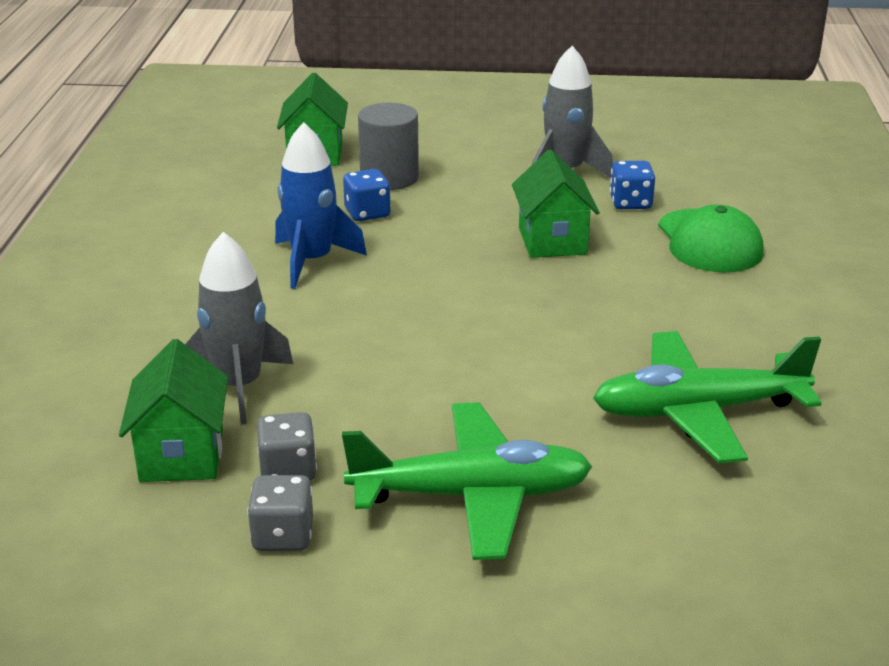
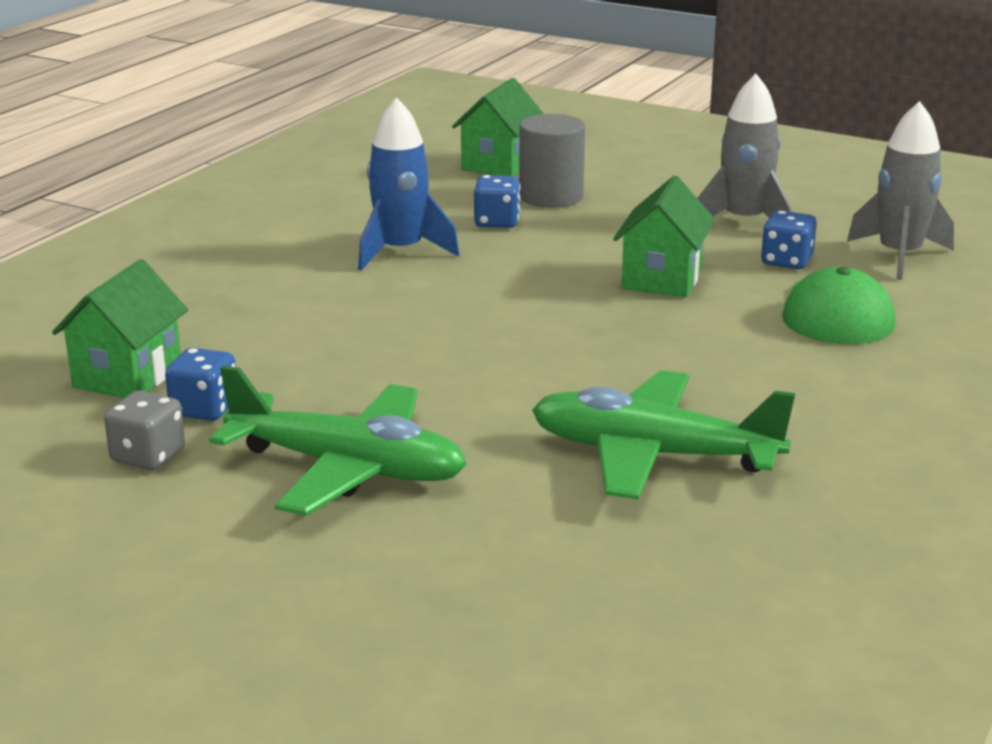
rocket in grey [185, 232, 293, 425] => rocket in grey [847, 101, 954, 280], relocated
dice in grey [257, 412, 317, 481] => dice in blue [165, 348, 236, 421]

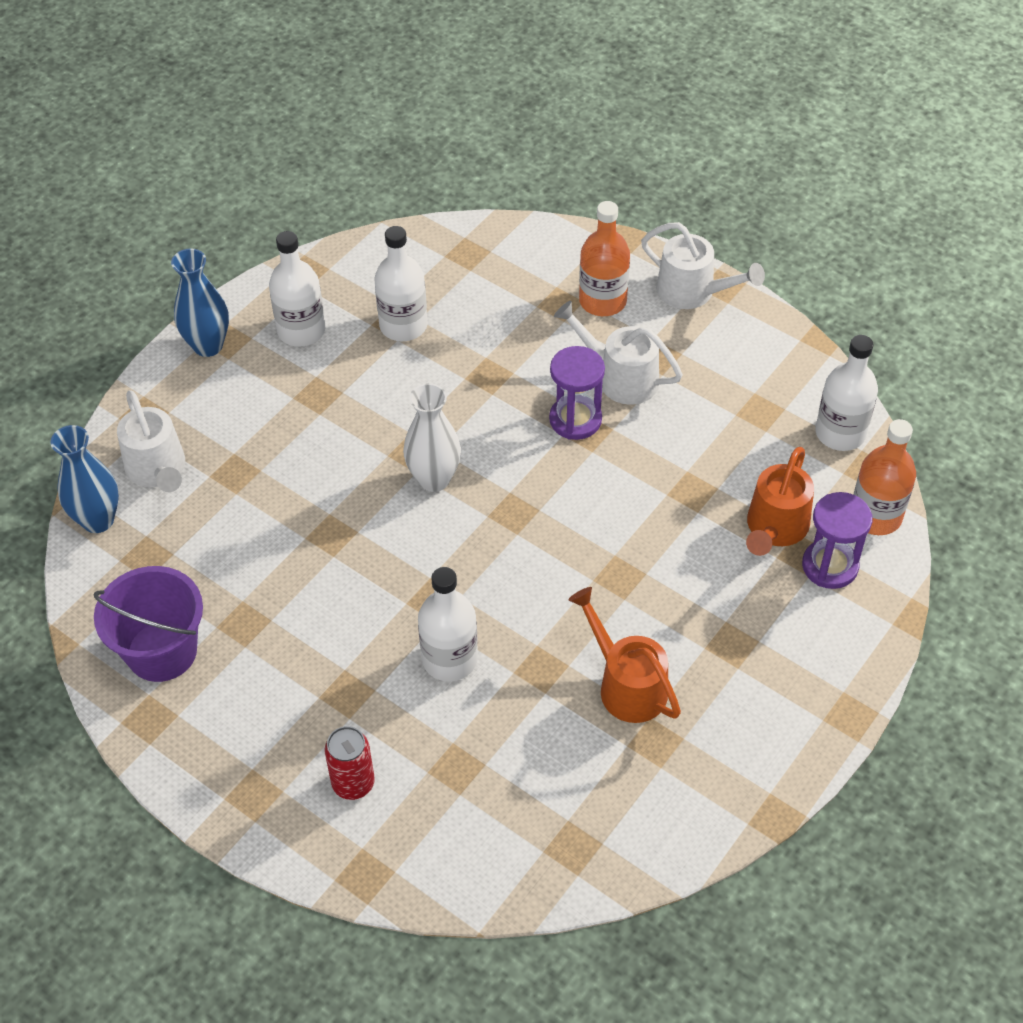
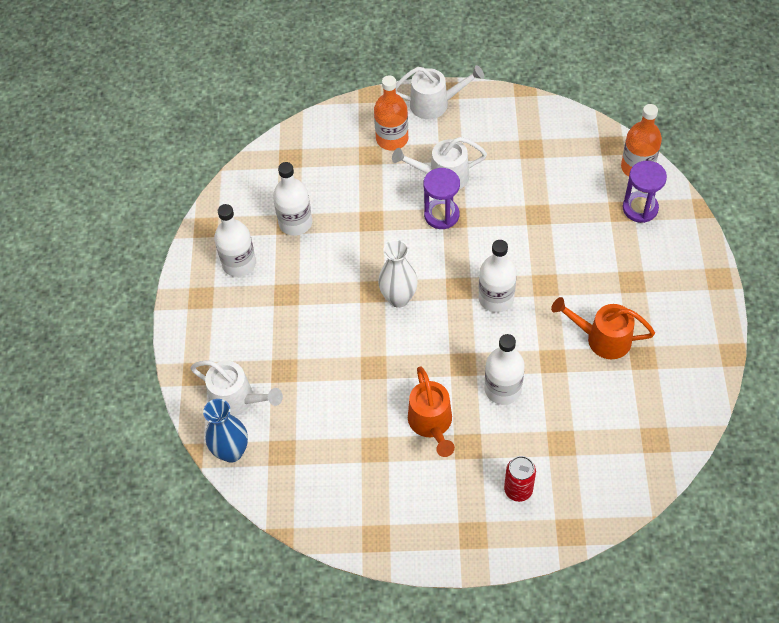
bucket in purple [93, 566, 203, 682] => nothing
vase in blue [171, 249, 229, 357] => nothing
watering can in orange [746, 447, 814, 556] => watering can in orange [408, 366, 455, 457], relocated
bottle in white [815, 335, 878, 451] => bottle in white [479, 240, 517, 313], relocated

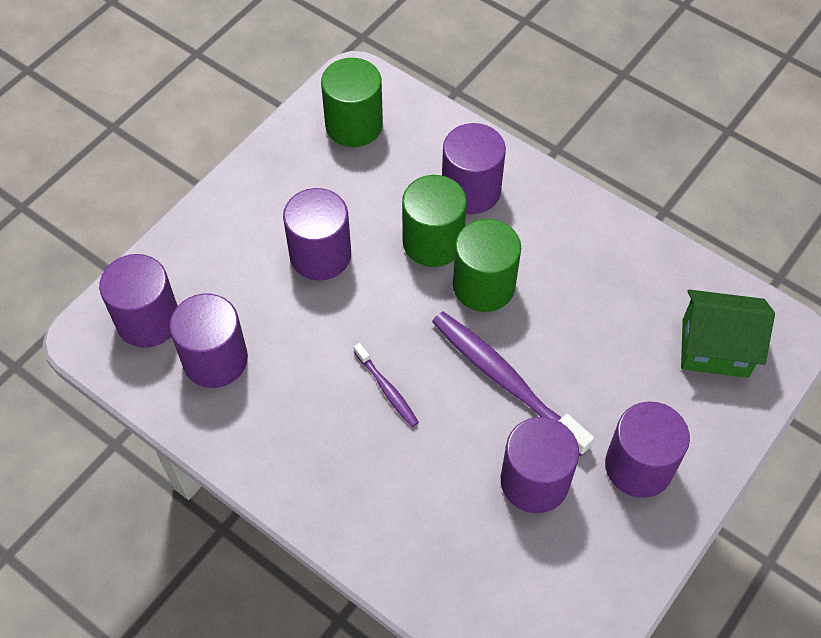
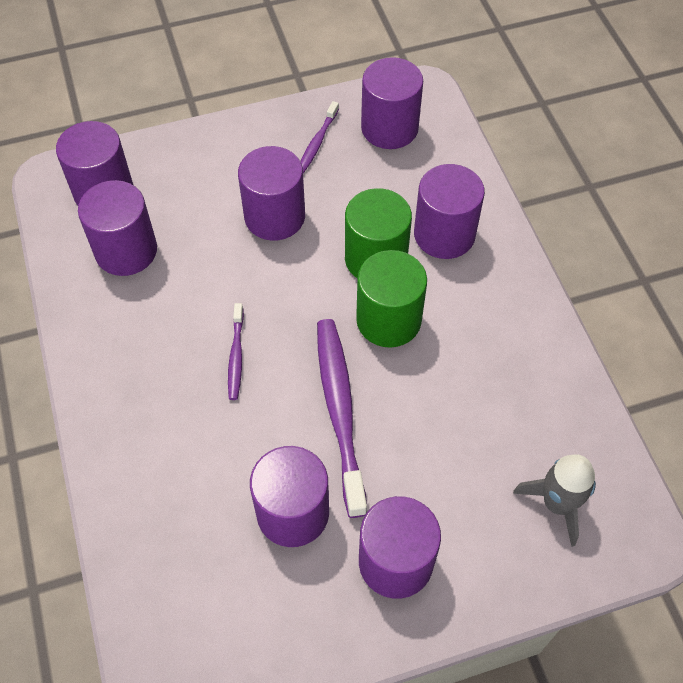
cylinder in green [321, 58, 383, 147] => cylinder in purple [361, 57, 423, 149]
house in green [681, 290, 775, 378] => rocket in grey [513, 454, 596, 547]
nothing => toothbrush in purple [300, 101, 339, 173]

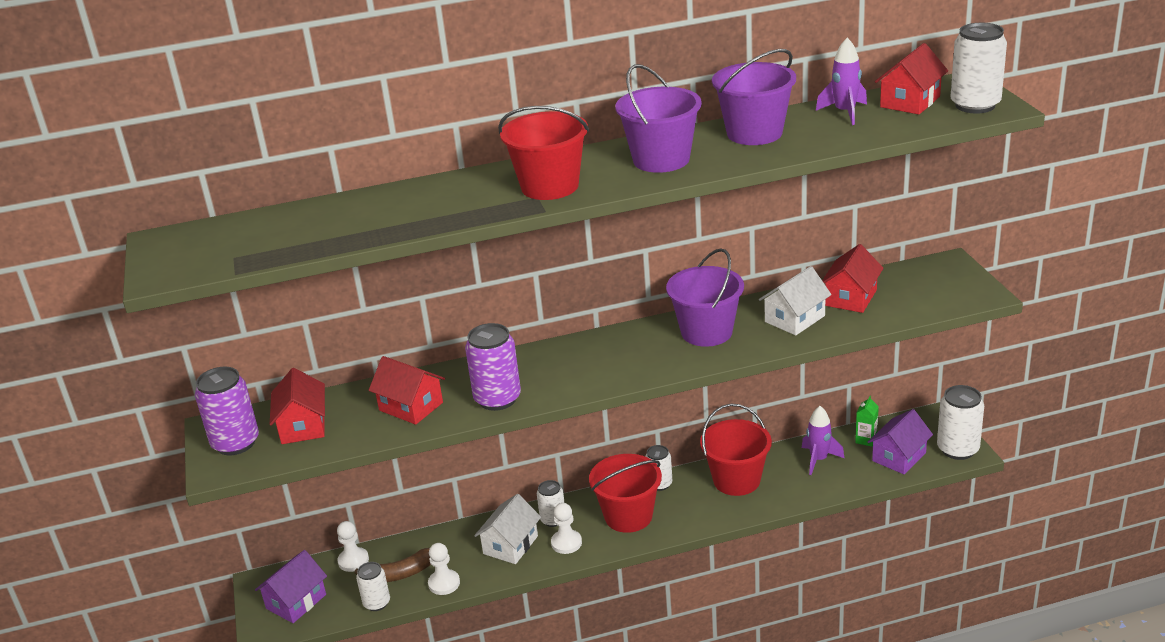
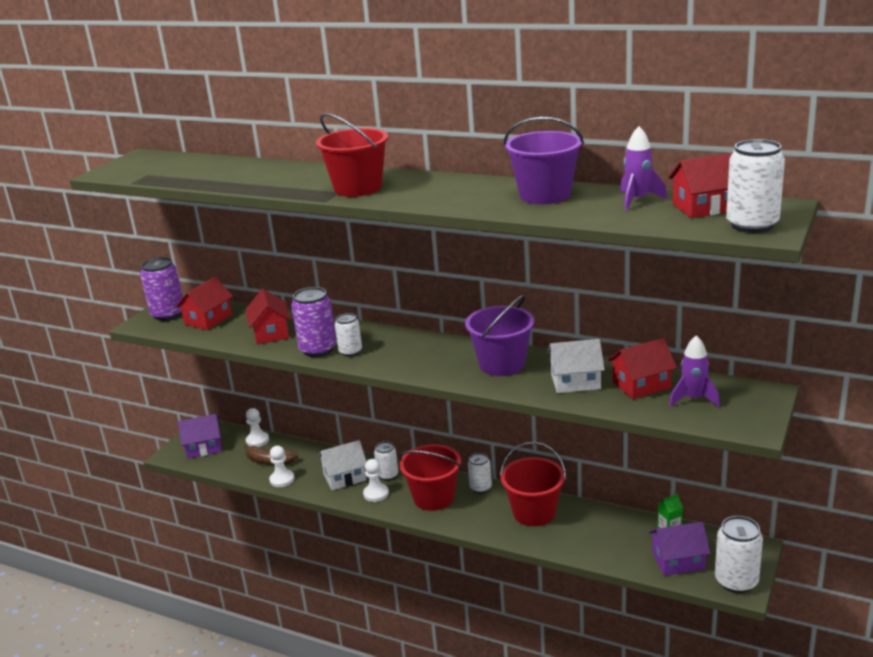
can in white [356, 562, 390, 611] => can in white [335, 313, 362, 357], relocated
bucket in purple [615, 64, 702, 173] => nothing
rocket in purple [802, 406, 844, 475] => rocket in purple [669, 335, 720, 407], relocated

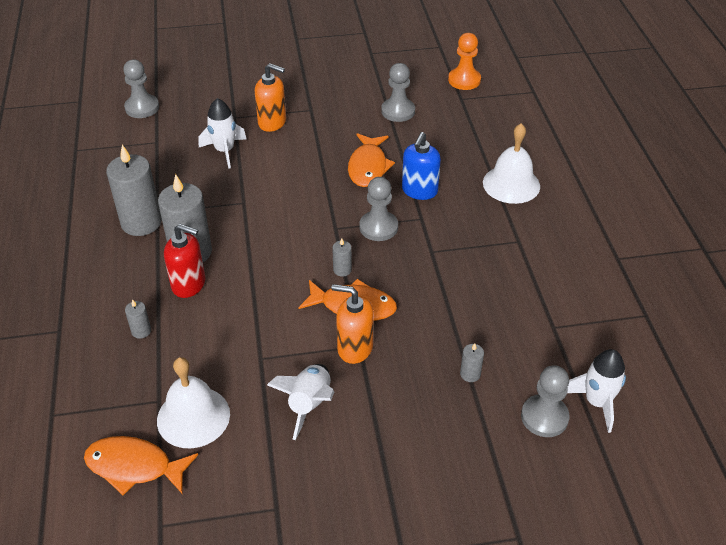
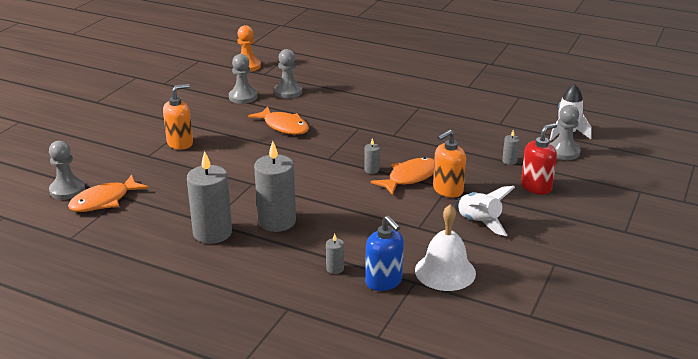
fish in orange [84, 436, 198, 495] => fish in orange [68, 175, 149, 212], relocated
soap dispenser in red [164, 224, 205, 298] => soap dispenser in red [521, 123, 557, 194], relocated
rocket in white [199, 98, 247, 169] => nothing
pawn in grey [360, 177, 398, 241] => pawn in grey [274, 49, 302, 98], relocated
soap dispenser in blue [402, 132, 441, 200] => soap dispenser in blue [365, 216, 404, 291], relocated
bell in white [483, 123, 540, 204] => nothing

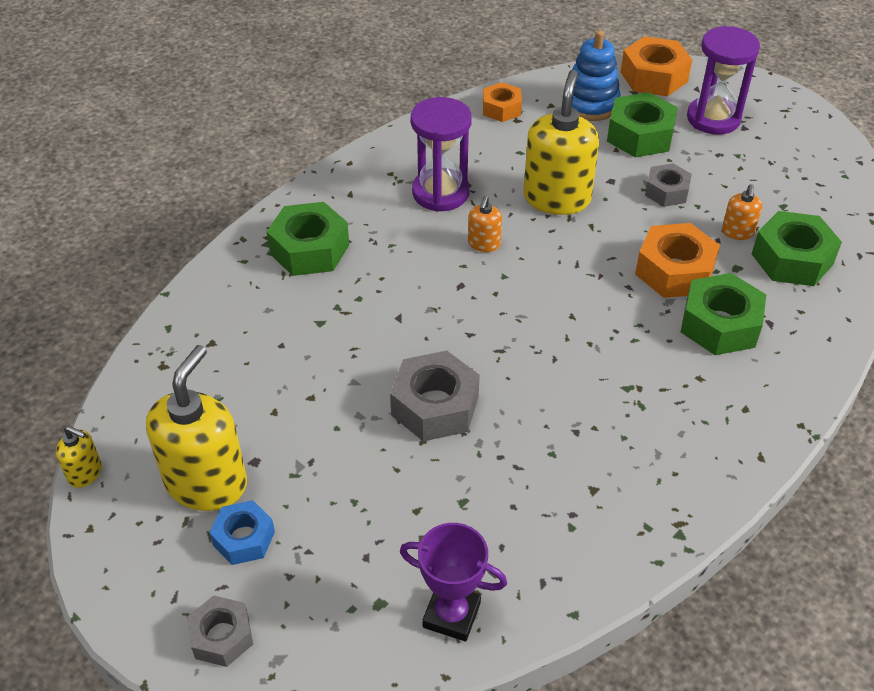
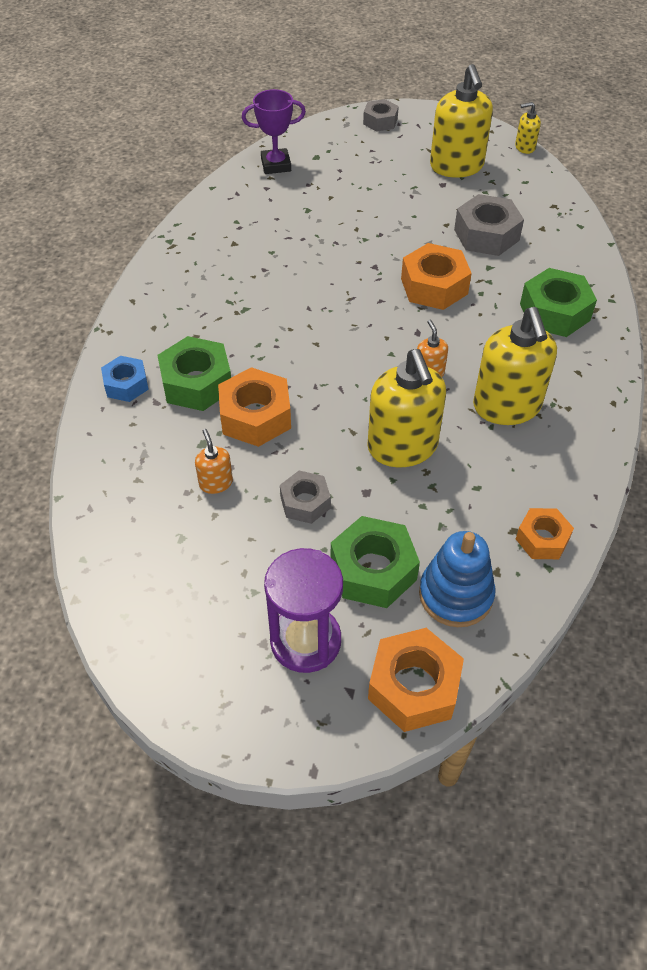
nut in blue [209, 500, 275, 565] => nut in blue [101, 356, 149, 402], relocated
nut in grey [390, 351, 480, 441] => nut in grey [454, 194, 524, 256], relocated
hourglass in purple [411, 97, 472, 212] => soap dispenser in yellow [473, 307, 557, 425]
nut in green [752, 211, 842, 286] => nothing
nothing => nut in orange [401, 243, 472, 310]

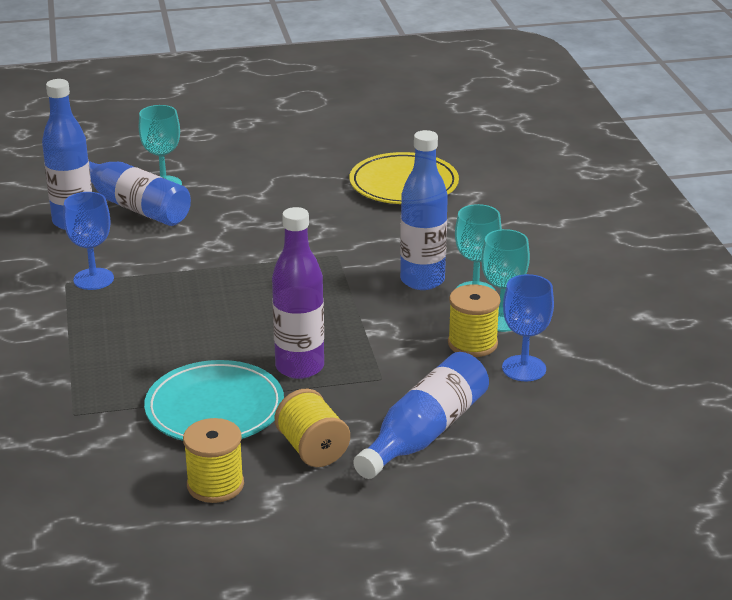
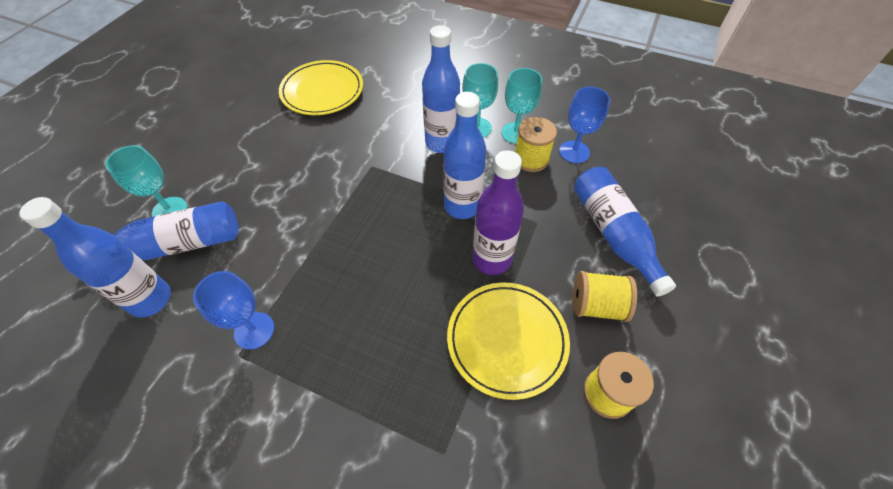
plate in turquoise [144, 360, 284, 441] => plate in yellow [447, 283, 570, 400]
nothing => bottle in blue [443, 92, 487, 219]

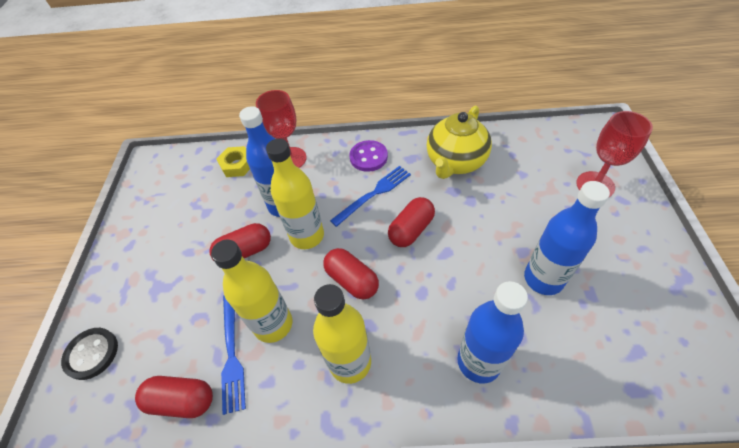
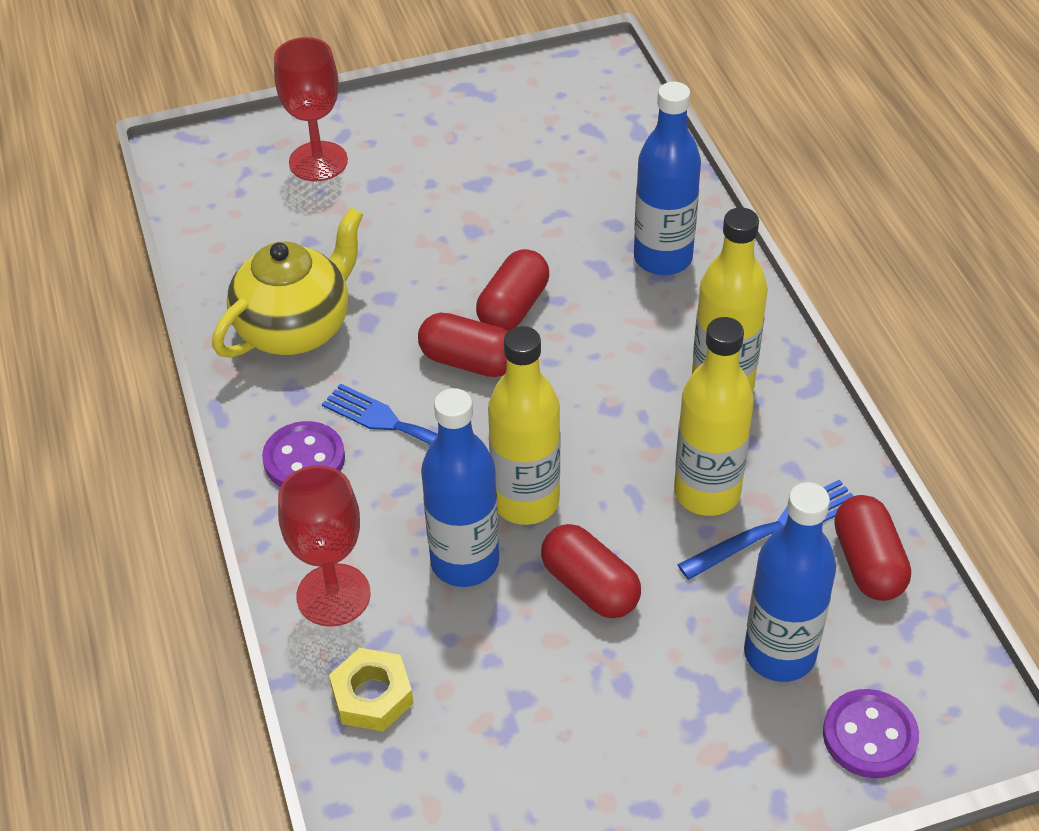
button in black [61, 328, 118, 380] => button in purple [823, 689, 919, 778]
capsule in red [323, 248, 379, 300] => capsule in red [476, 249, 549, 331], relocated
teapot in yellow [427, 106, 492, 179] => teapot in yellow [212, 207, 363, 358], 60 degrees counterclockwise
bottle in blue [524, 181, 610, 295] => bottle in blue [744, 482, 836, 682], relocated

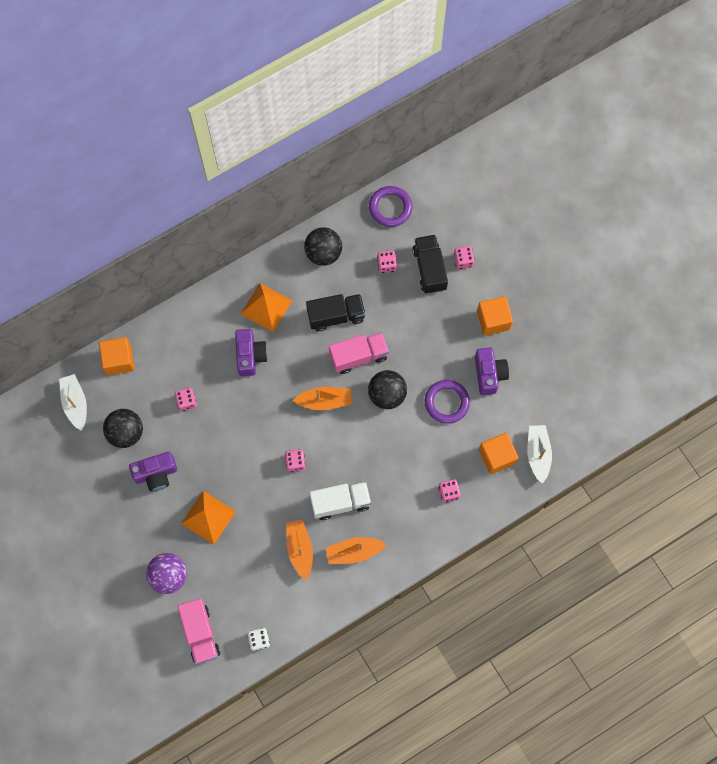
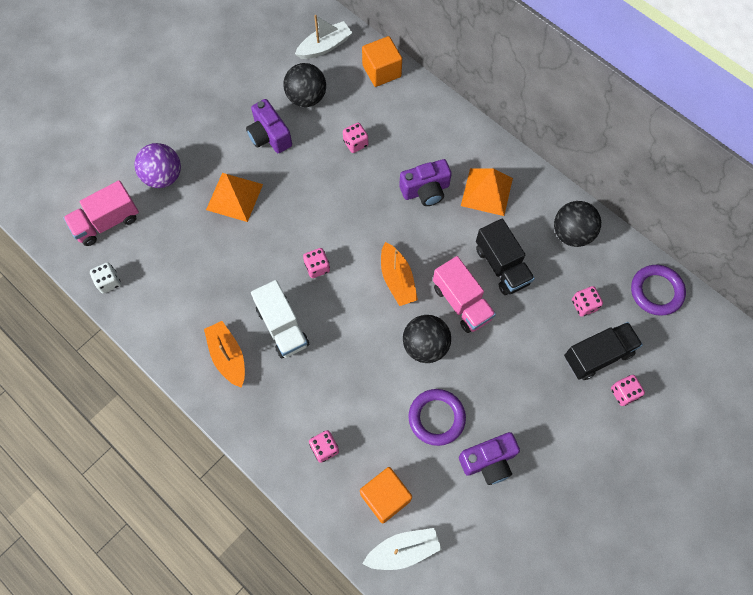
boat in orange [286, 520, 313, 580] => nothing
cube in orange [477, 296, 513, 336] => nothing

